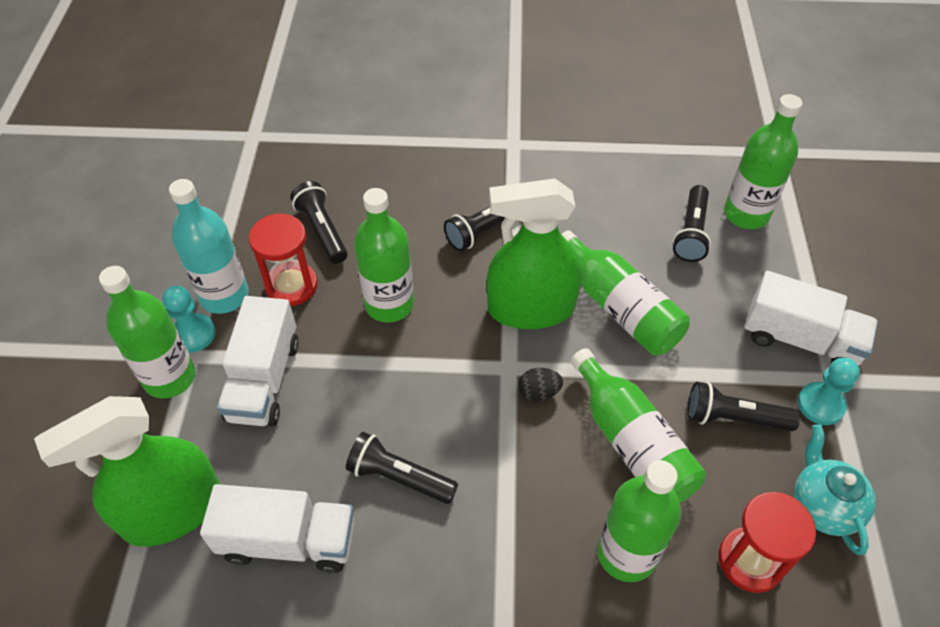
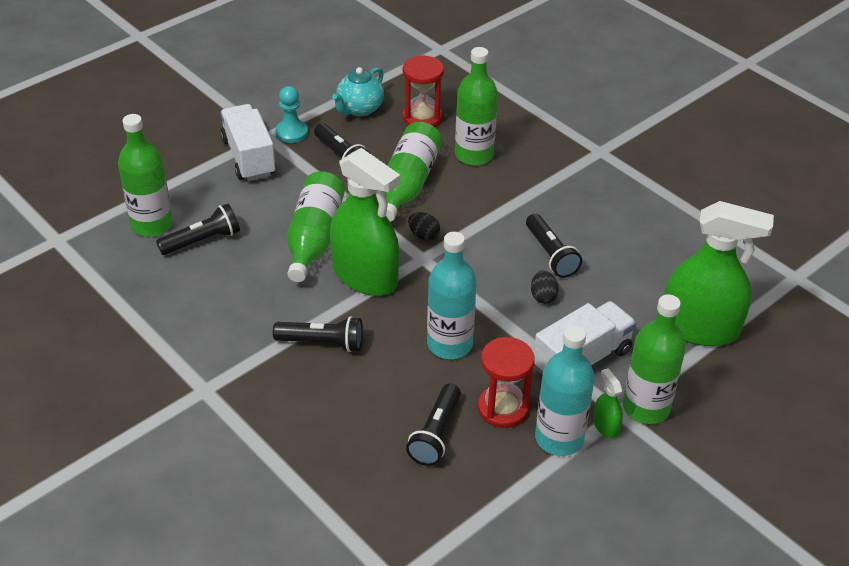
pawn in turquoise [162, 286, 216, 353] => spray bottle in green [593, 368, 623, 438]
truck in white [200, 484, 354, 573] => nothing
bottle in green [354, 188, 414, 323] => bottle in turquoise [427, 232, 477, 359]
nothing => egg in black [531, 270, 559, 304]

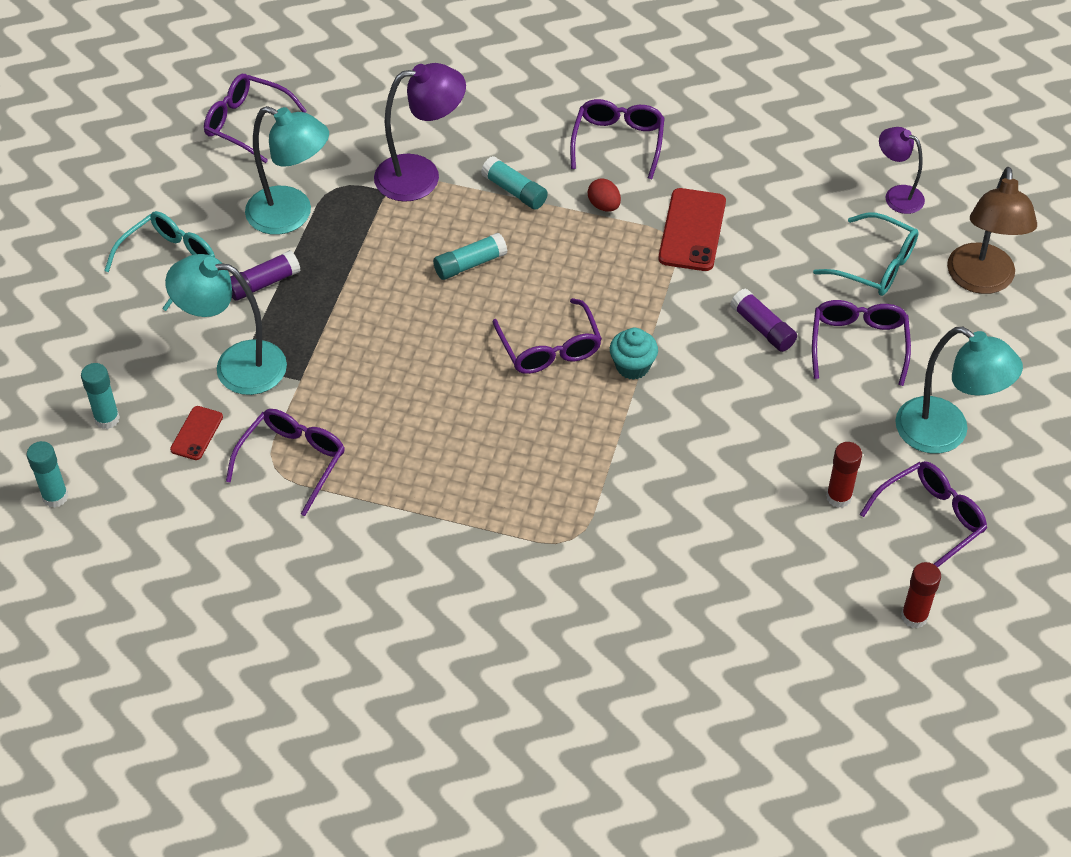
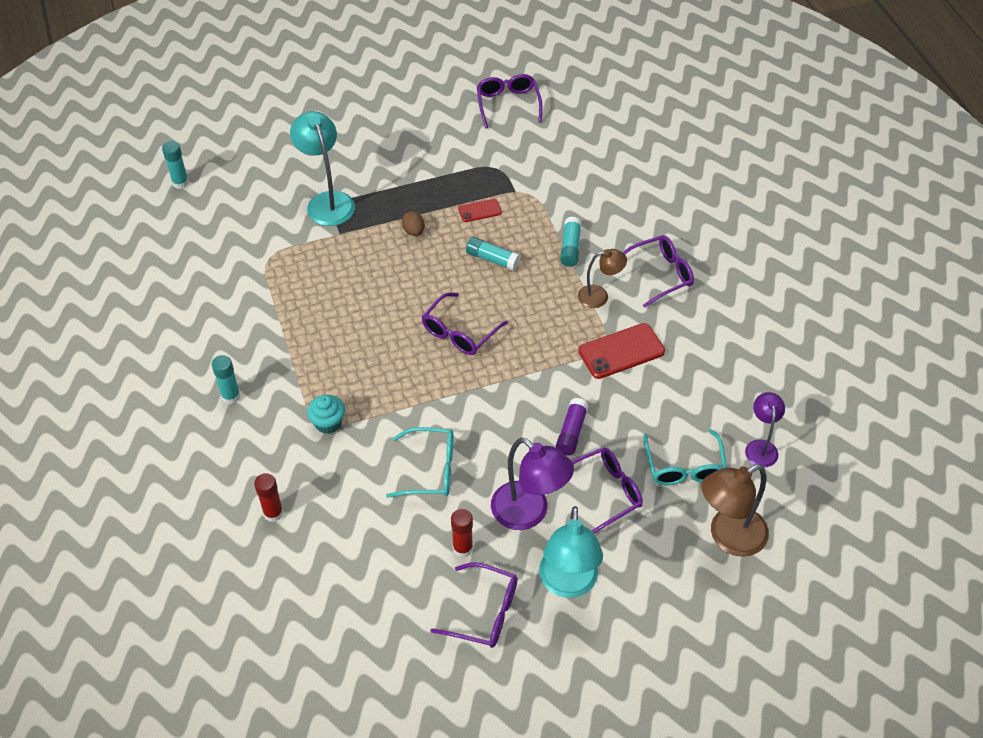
glue stick in turquoise [81, 363, 120, 429] => glue stick in turquoise [212, 355, 240, 404], relocated
glasses in turquoise [104, 211, 215, 311] => glasses in turquoise [386, 427, 453, 498], relocated
phone in red [170, 406, 223, 460] => phone in red [458, 199, 502, 222], relocated
glasses in purple [226, 409, 345, 516] => nothing
glue stick in purple [230, 250, 301, 301] => nothing
lamp in turquoise [245, 106, 329, 235] => nothing
lamp in purple [374, 63, 466, 202] => lamp in purple [491, 437, 574, 530], relocated
egg in red [588, 178, 621, 212] => lamp in brown [578, 249, 627, 308]
cupcake in turquoise [610, 328, 658, 380] => cupcake in turquoise [307, 395, 345, 434], relocated
glue stick in red [901, 562, 941, 628] => glue stick in red [254, 473, 283, 522], relocated
nothing => egg in brown [402, 211, 424, 236]

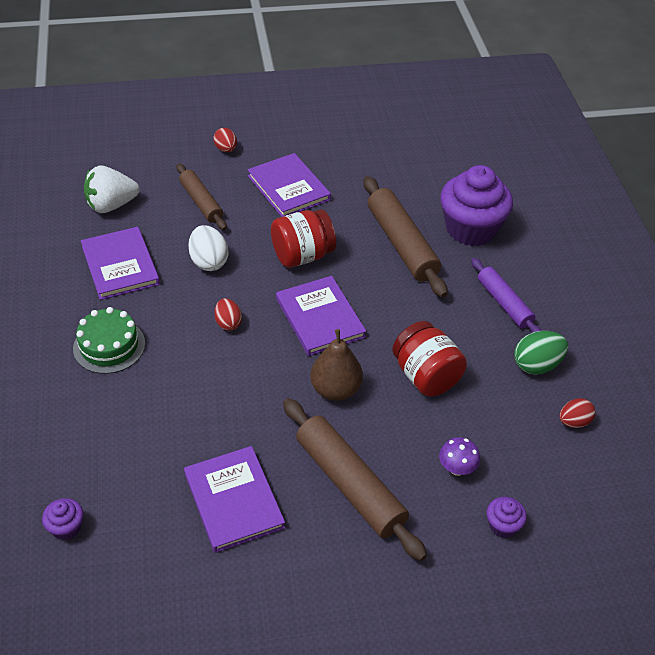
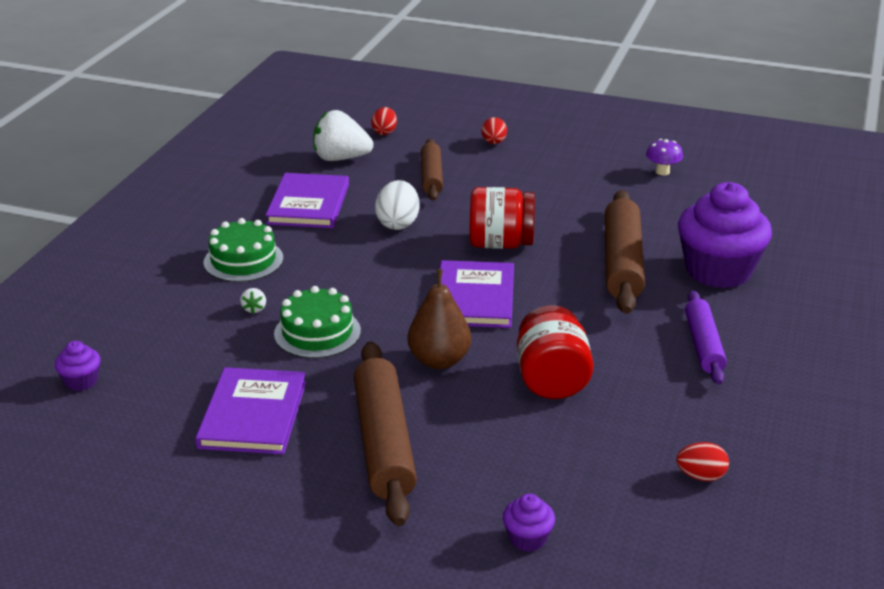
egg in red [214, 298, 242, 331] => egg in red [371, 107, 397, 135], relocated
book in purple [248, 153, 331, 217] => nothing
mushroom in purple [439, 437, 480, 476] => mushroom in purple [646, 139, 683, 175], relocated
egg in green [514, 331, 568, 375] => nothing
nothing => strawberry in white [240, 288, 266, 313]
nothing => cake in green [274, 286, 361, 358]

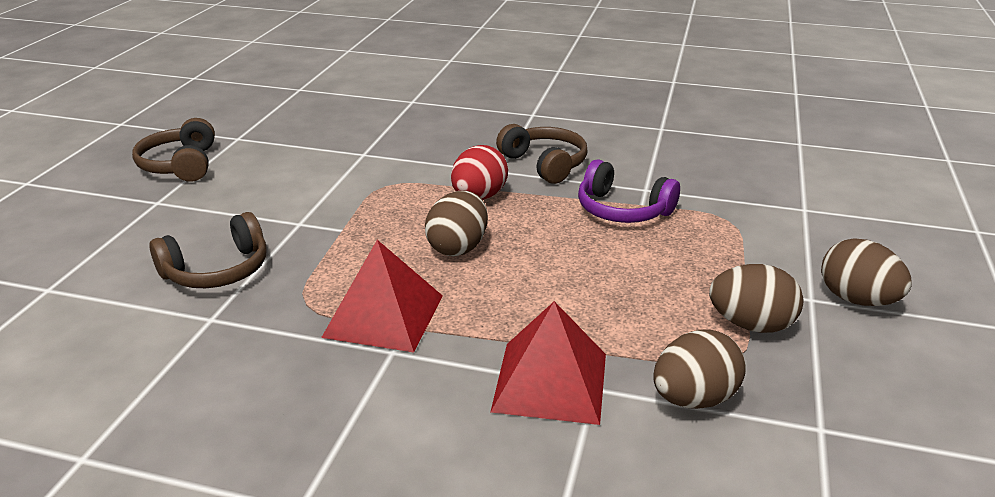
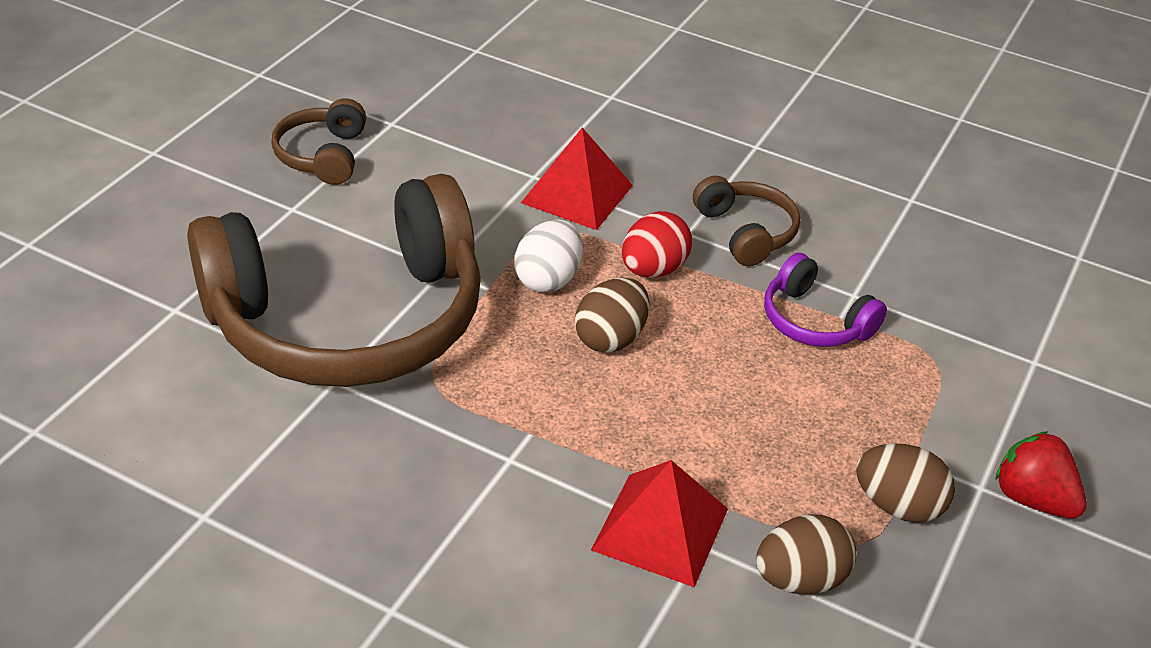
headphones in brown [149, 212, 267, 288] => headphones in brown [187, 174, 481, 387], x2.40
pyramid in red [321, 240, 443, 353] => pyramid in red [521, 128, 633, 230], relocated
egg in brown [821, 238, 912, 306] => strawberry in red [995, 431, 1087, 519]
nothing => egg in white [514, 220, 583, 293]

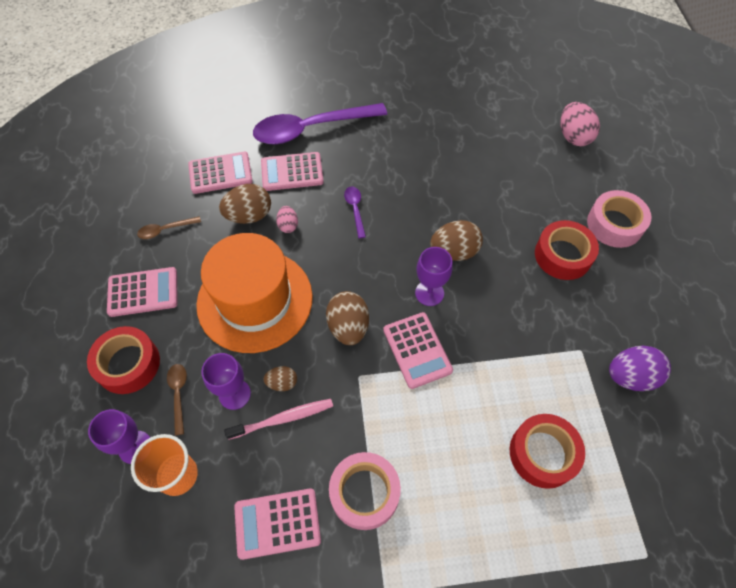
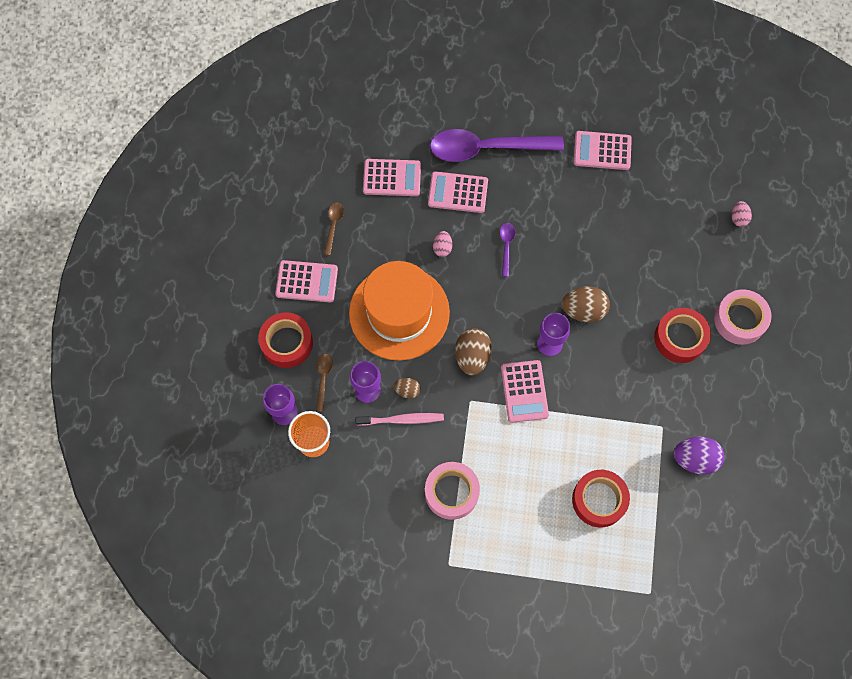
spoon in brown [137, 216, 201, 239] => spoon in brown [324, 202, 344, 256], 105 degrees clockwise
egg in brown [219, 184, 271, 224] => nothing
calculator in pink [234, 488, 321, 560] => calculator in pink [574, 131, 632, 170], relocated
egg in pink [561, 102, 600, 146] => egg in pink [732, 201, 752, 227], x0.56

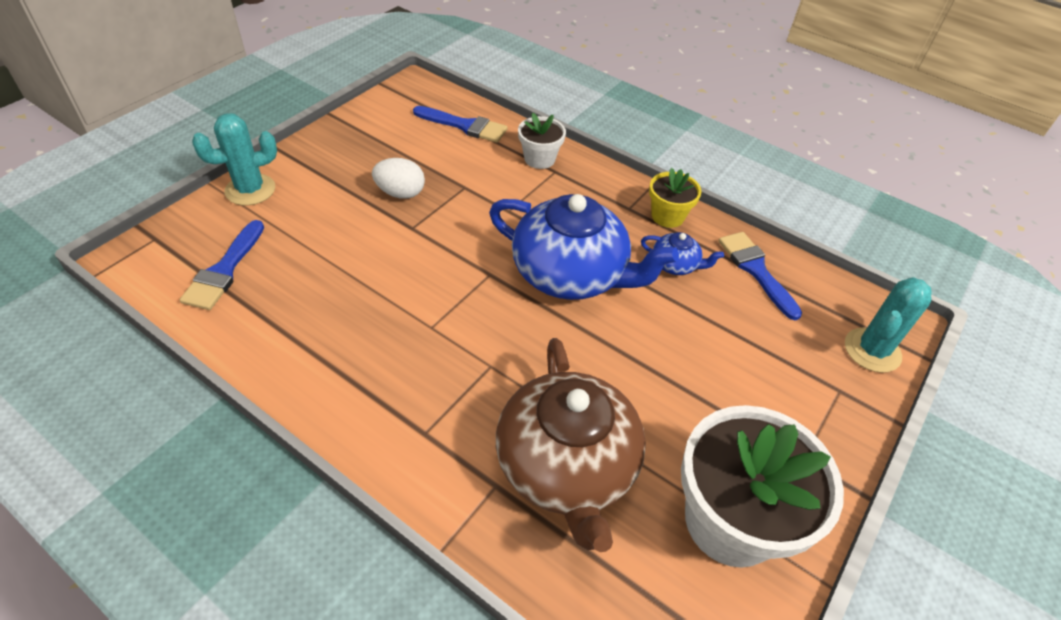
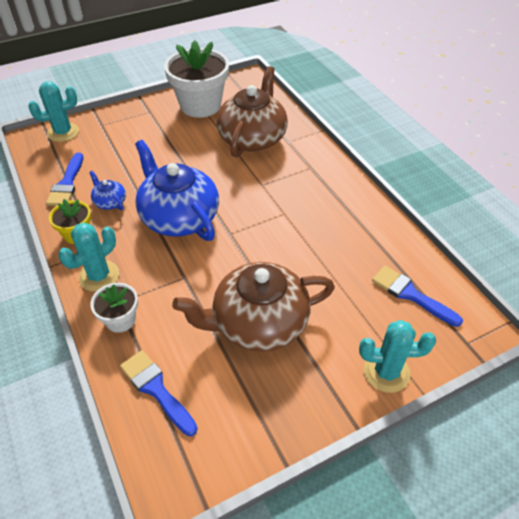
brush in blue [179, 220, 264, 310] => brush in blue [372, 266, 463, 327], 90 degrees counterclockwise
egg in white [372, 158, 425, 199] => teapot in brown [172, 262, 335, 352]
nothing => cactus in turquoise [58, 223, 119, 292]

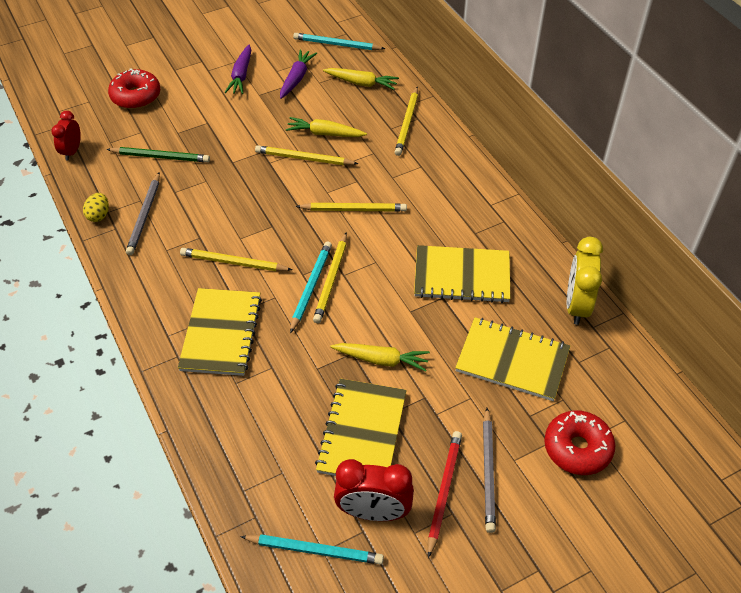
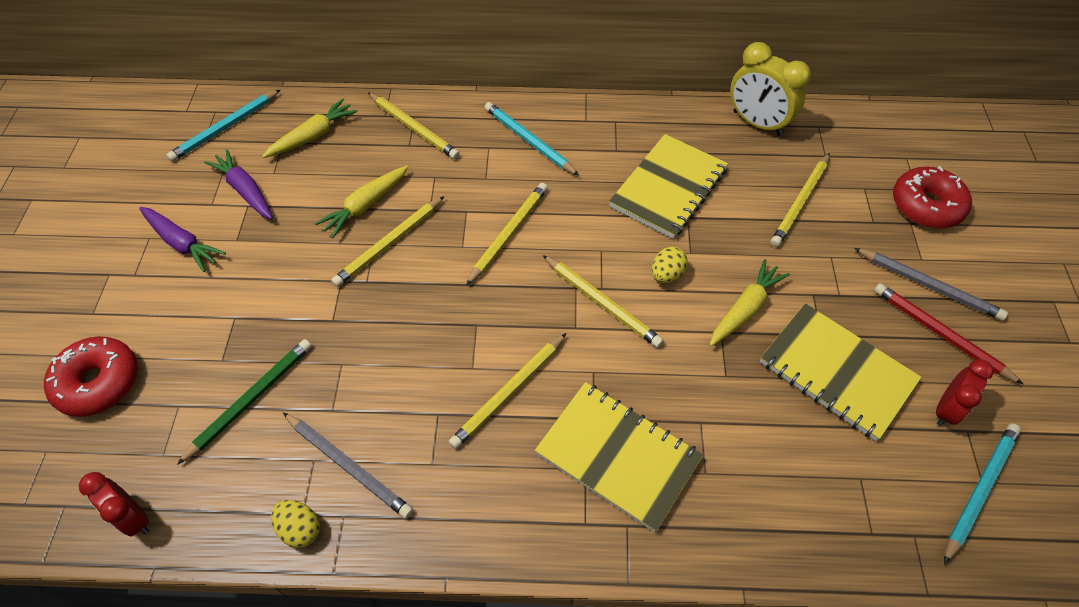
pencil in turquoise [290, 242, 332, 333] => pencil in turquoise [484, 102, 579, 176], relocated
clock in red [334, 459, 414, 521] => clock in red [936, 359, 994, 426], x0.63
notebook in yellow [455, 317, 570, 401] => pencil in yellow [771, 153, 830, 247]
nothing => egg in yellow [652, 246, 688, 283]

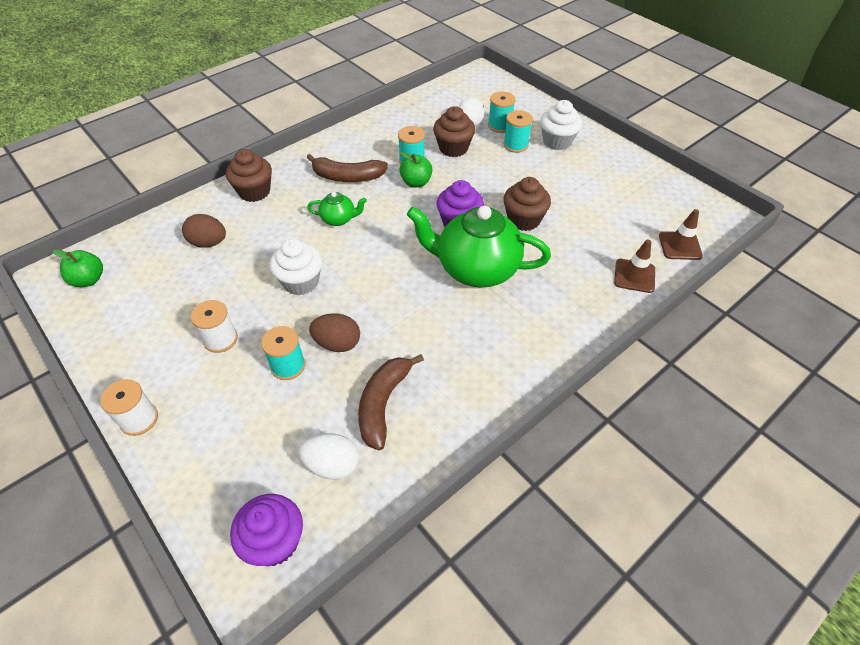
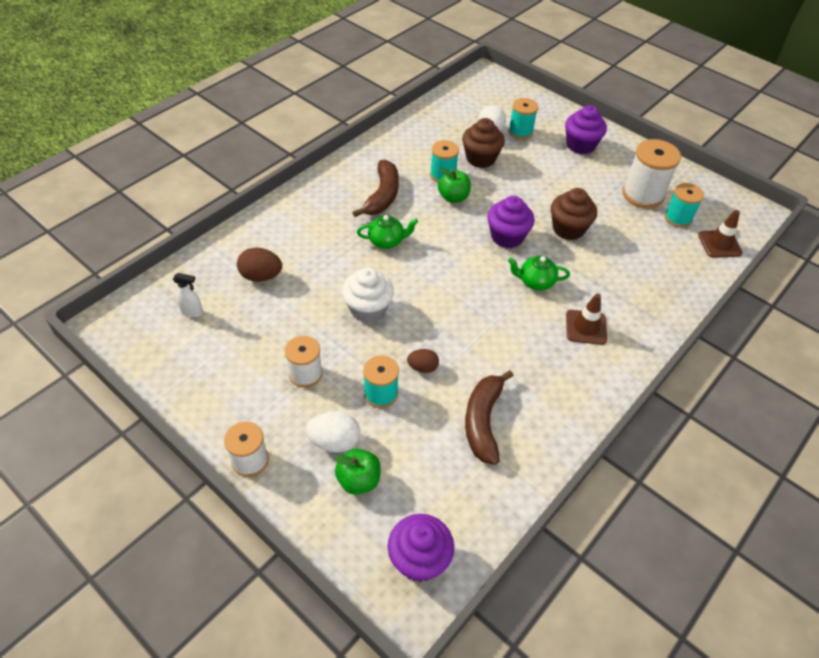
apple in green [53, 249, 103, 287] => apple in green [335, 449, 381, 495], relocated
cupcake in brown [226, 149, 272, 202] => nothing
egg in white [299, 434, 359, 480] => egg in white [306, 411, 360, 453], relocated
banana in brown [307, 154, 388, 182] => banana in brown [352, 160, 399, 217], 75 degrees counterclockwise
egg in brown [309, 313, 360, 352] => egg in brown [407, 349, 439, 373], x0.65
teapot in green [407, 206, 551, 288] => teapot in green [508, 256, 570, 290], x0.46
spool in turquoise [503, 110, 533, 153] => spool in turquoise [664, 183, 704, 228], relocated
cupcake in white [540, 100, 582, 150] => cupcake in purple [565, 105, 607, 155]
traffic cone in brown [614, 240, 655, 293] => traffic cone in brown [566, 293, 607, 345], relocated
nothing => spray bottle in white [173, 273, 203, 317]
nothing => spool in white [622, 139, 681, 208]

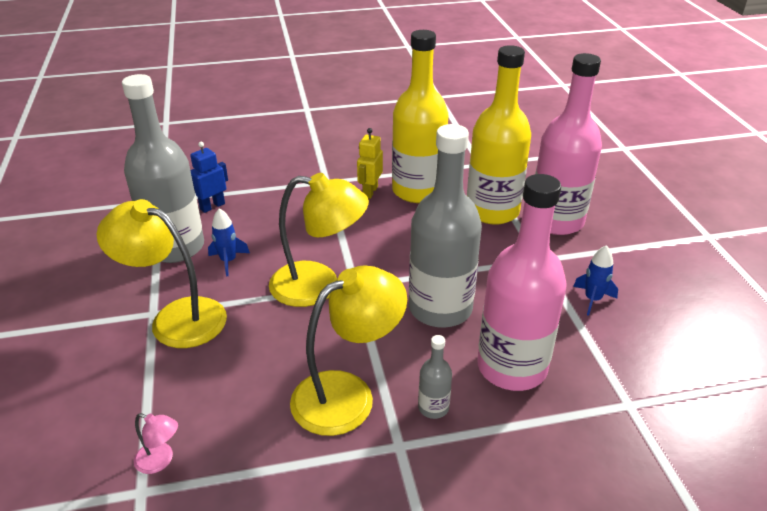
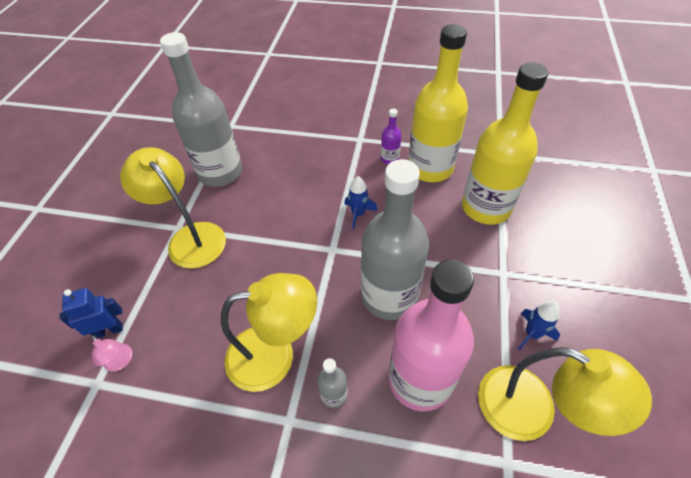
robot in blue [190, 142, 228, 213] => robot in blue [60, 288, 123, 338], relocated
rocket in blue [208, 208, 250, 276] => rocket in blue [344, 176, 377, 229], relocated
lamp in yellow [269, 173, 369, 307] => lamp in yellow [478, 347, 652, 441], relocated
robot in yellow [357, 128, 383, 199] => bottle in purple [381, 109, 402, 164]
bottle in pink [535, 53, 602, 235] => nothing

